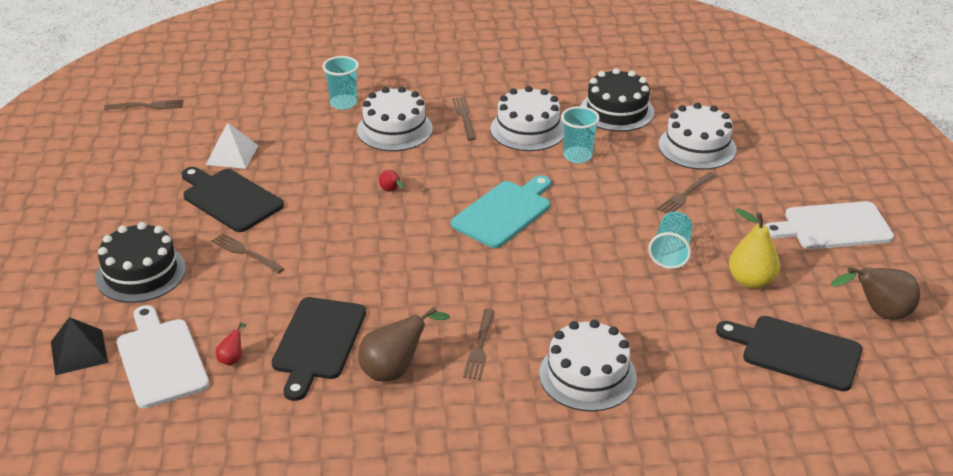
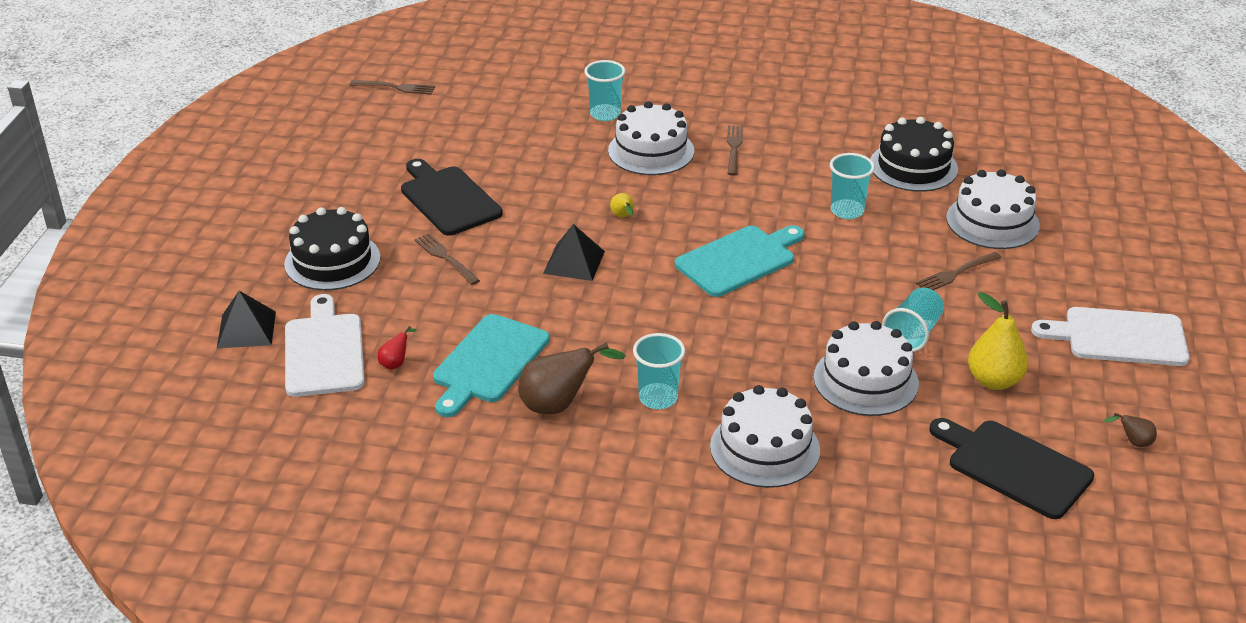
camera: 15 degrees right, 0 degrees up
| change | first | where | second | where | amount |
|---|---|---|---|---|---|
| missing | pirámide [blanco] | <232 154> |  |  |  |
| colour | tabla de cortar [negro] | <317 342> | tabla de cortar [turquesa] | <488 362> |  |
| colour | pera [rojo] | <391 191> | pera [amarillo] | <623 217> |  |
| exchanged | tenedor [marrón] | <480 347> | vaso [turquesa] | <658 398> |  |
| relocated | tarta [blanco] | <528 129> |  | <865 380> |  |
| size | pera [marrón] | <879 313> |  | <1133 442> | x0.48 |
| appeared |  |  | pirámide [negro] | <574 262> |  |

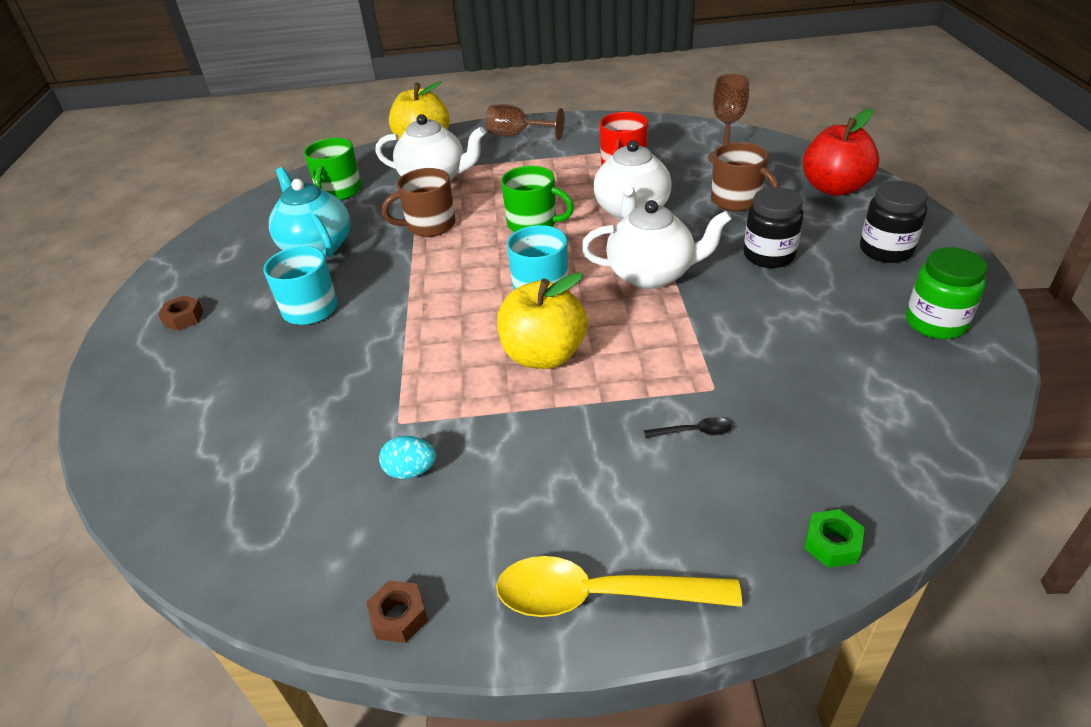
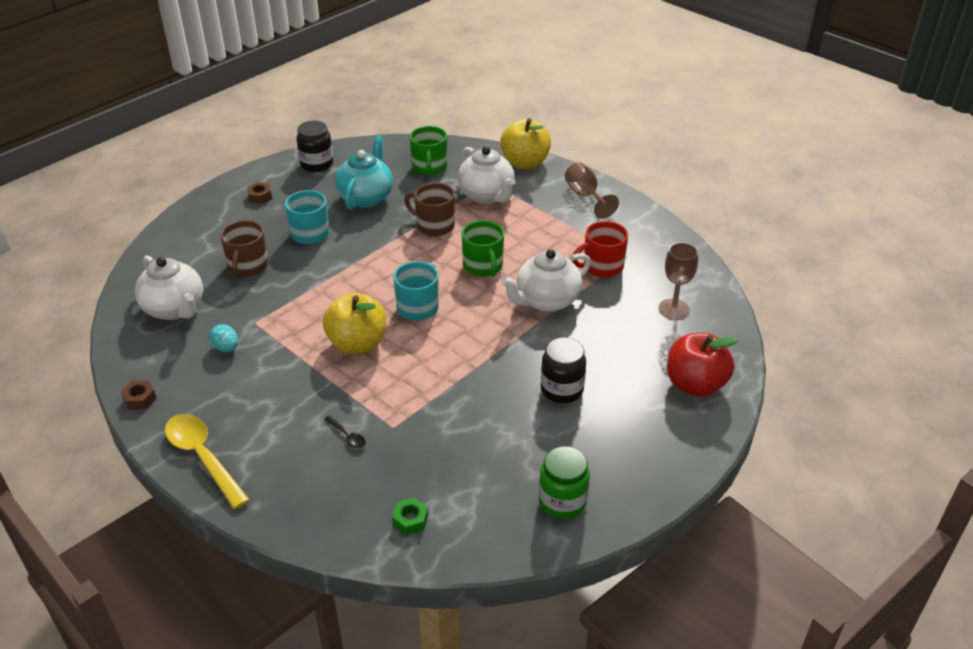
camera: 45 degrees right, 0 degrees up
| change | first | where | second | where | amount |
|---|---|---|---|---|---|
| spun | taza [verde] | <339 191> |  | <429 167> | 60 degrees counterclockwise |
| relocated | tetera [blanco] | <652 275> |  | <175 309> |  |
| relocated | taza [marrón] | <737 200> |  | <247 266> |  |
| relocated | tuerca [verde] | <832 544> |  | <410 520> |  |
| relocated | tarro [negro] | <885 250> |  | <317 164> |  |

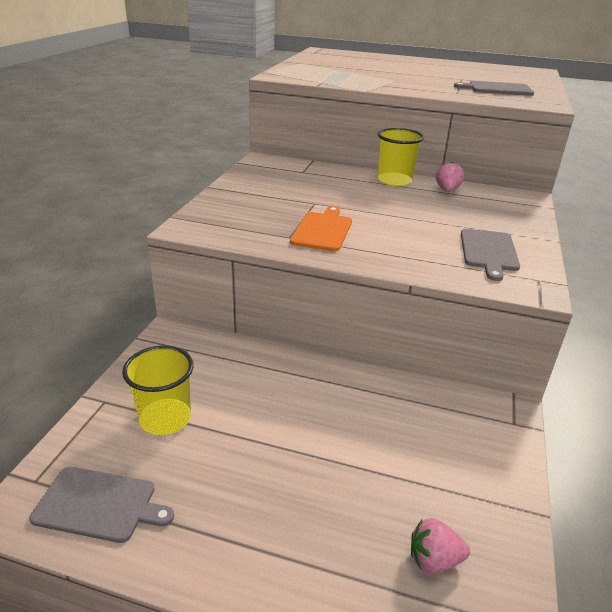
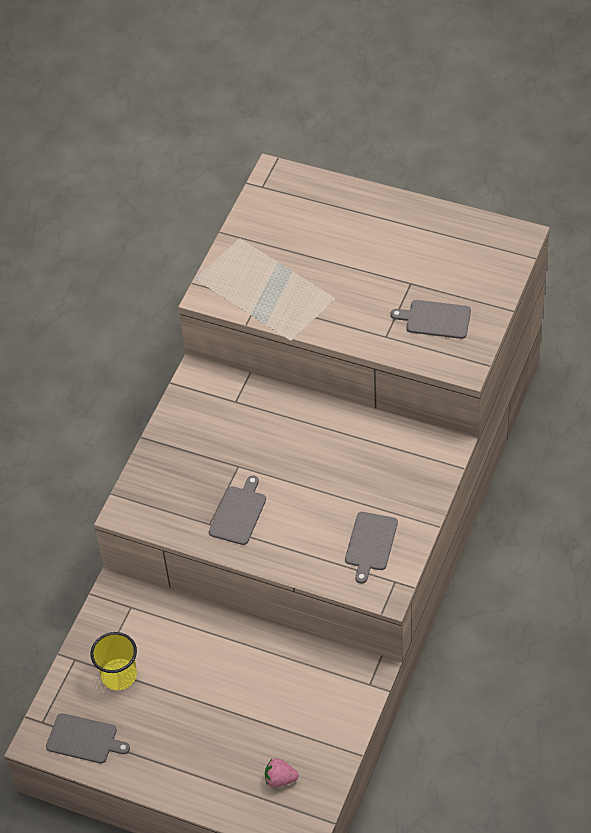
camera: 10 degrees right, 20 degrees up
| change | first | where | second | where | amount |
|---|---|---|---|---|---|
| colour | tabla de cortar [naranja] | <322 230> | tabla de cortar [gris] | <238 513> |  |
| missing | vaso [amarillo] | <394 181> |  |  |  |
| missing | fresa [rosa] | <447 190> |  |  |  |

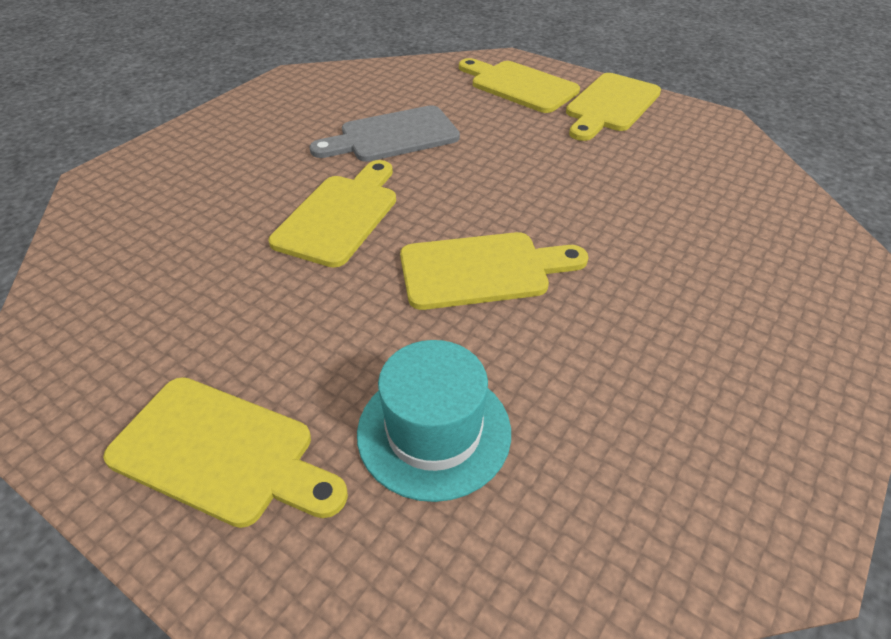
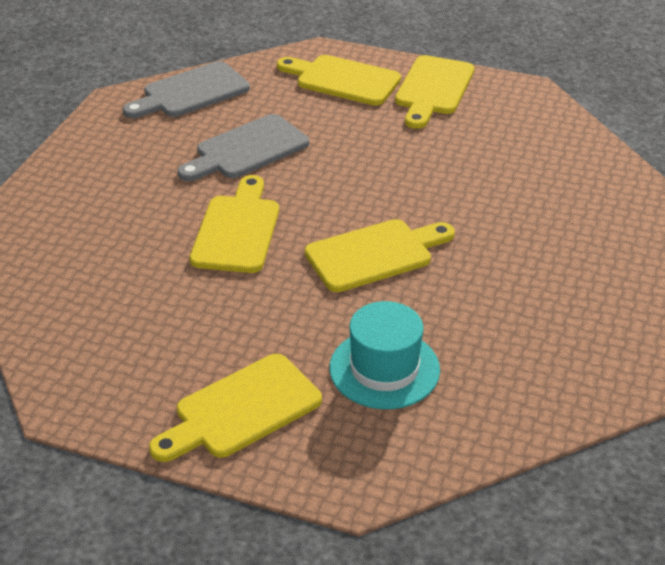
camera: 15 degrees left, 5 degrees down
| change | first | where | second | where | amount |
|---|---|---|---|---|---|
| spun | tabla de cortar [amarillo] | <221 452> |  | <242 410> | 135 degrees clockwise |
| appeared |  |  | tabla de cortar [gris] | <191 92> |  |

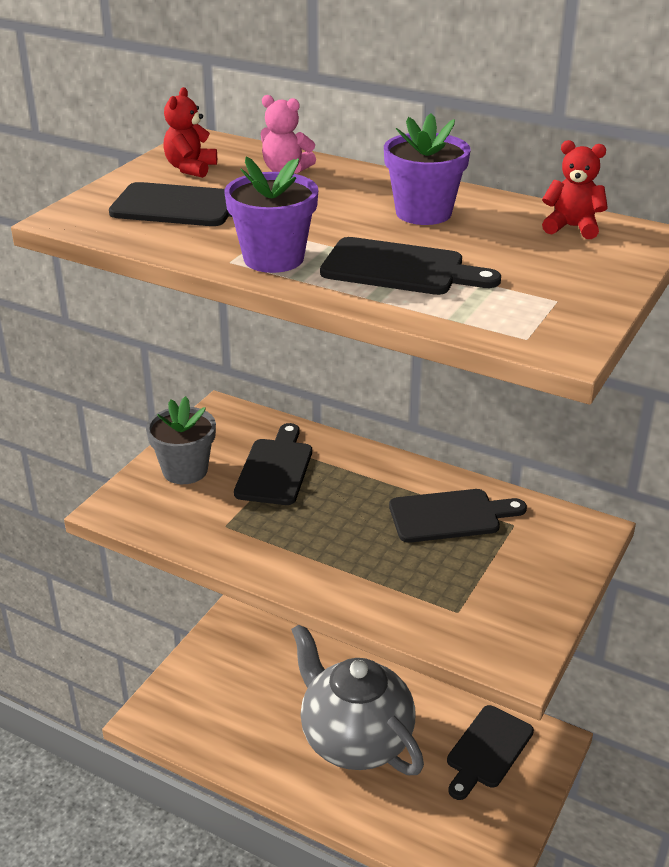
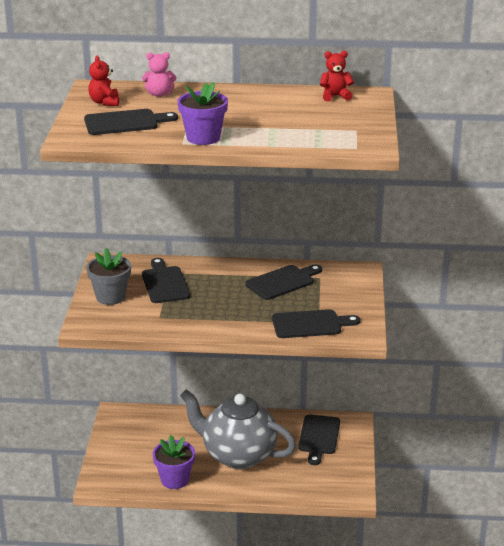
camera: 25 degrees left, 5 degrees down
| change | first | where | second | where | amount |
|---|---|---|---|---|---|
| relocated | tabla de cortar [negro] | <400 269> |  | <310 324> |  |
| relocated | maceta [morado] | <423 213> |  | <175 480> |  |

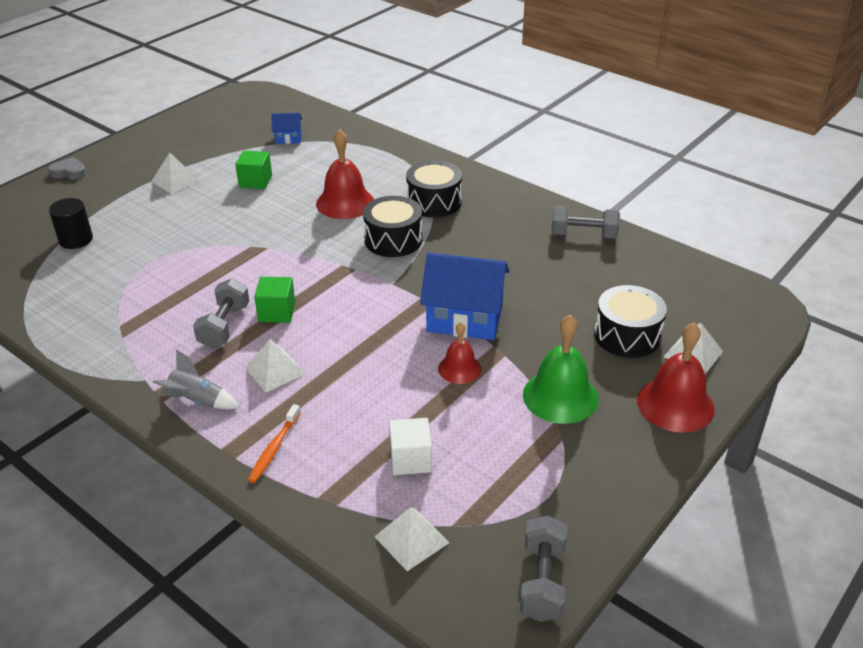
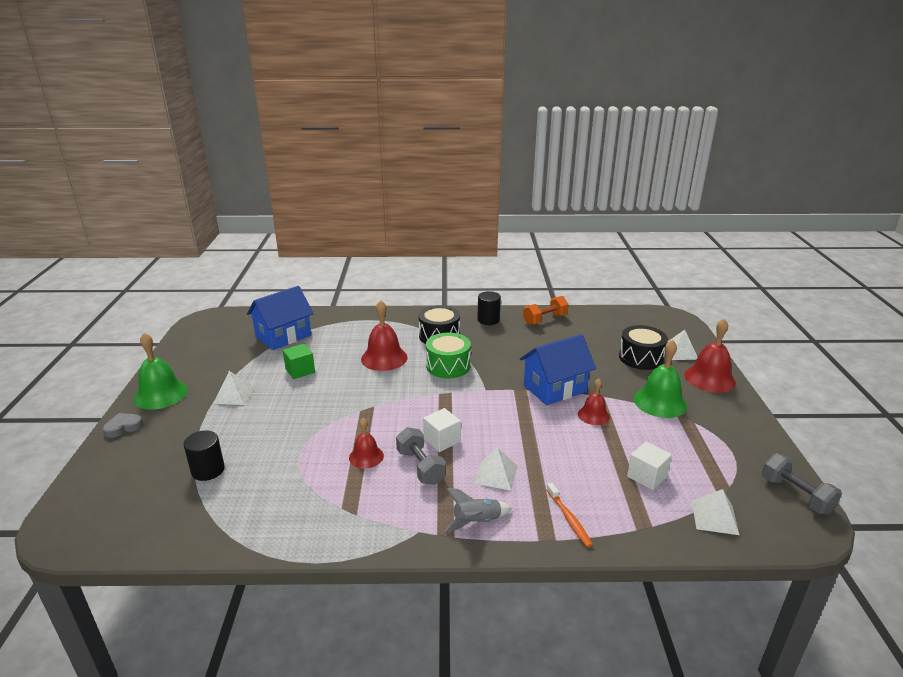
camera: 40 degrees left, 10 degrees down
| change | first | where | second | where | amount |
|---|---|---|---|---|---|
| colour | cubo [verde] | <277 312> | cubo [blanco] | <442 440> |  |
| size | casa [azul] | <288 138> |  | <283 336> | x2.09 |
| colour | tambor [negro] | <393 240> | tambor [verde] | <448 366> |  |
| colour | mancuerna [gris] | <583 235> | mancuerna [naranja] | <545 319> |  |
| appeared |  |  | campana [verde] | <161 394> |  |
| appeared |  |  | campana [rojo] | <366 456> |  |
| appeared |  |  | cilindro [negro] | <488 320> |  |

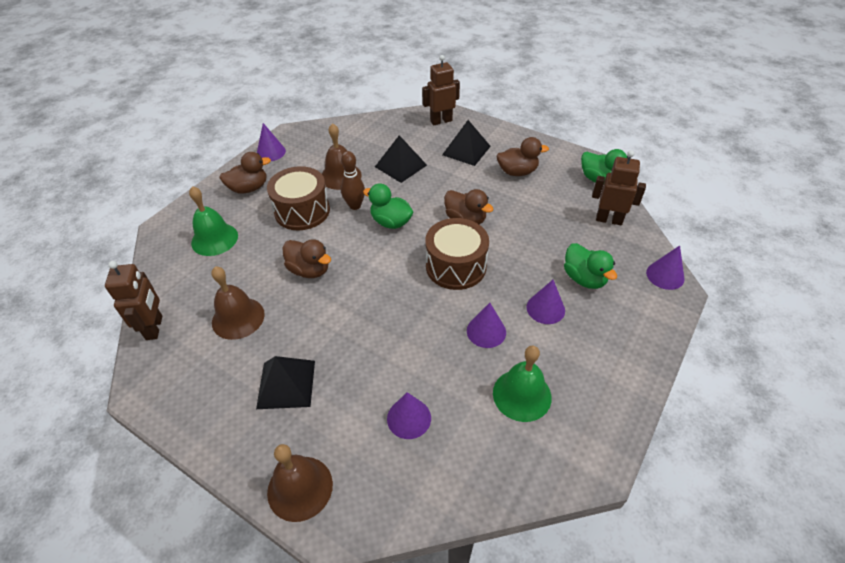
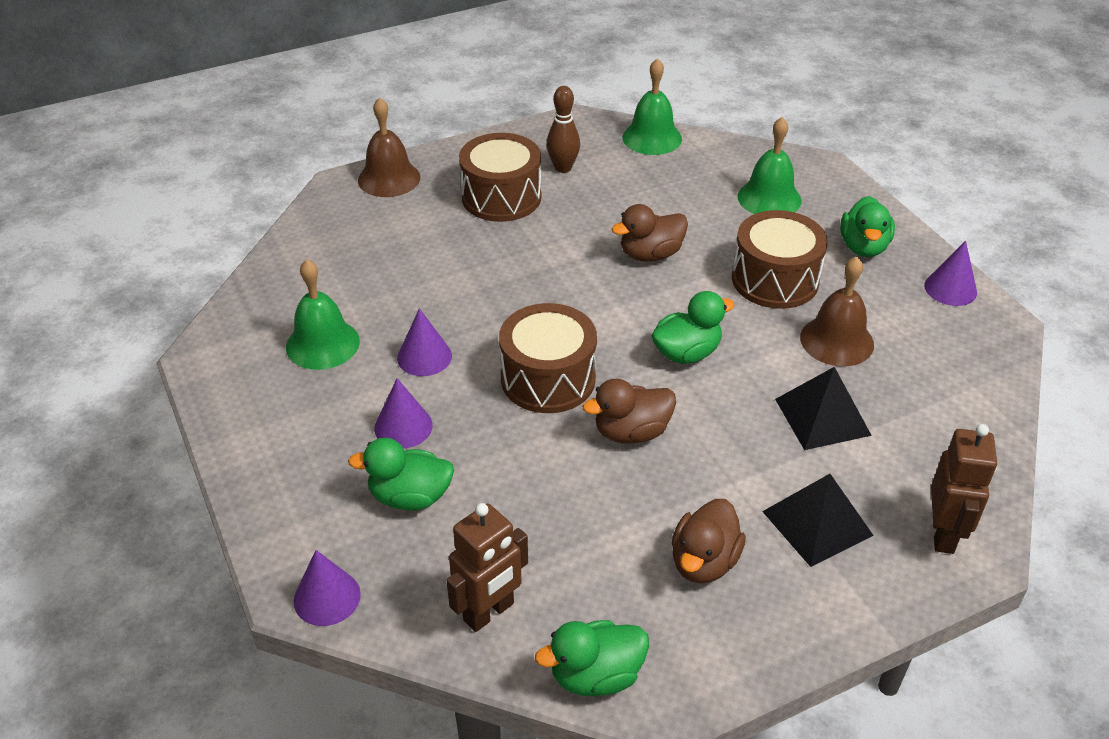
camera: 120 degrees right, 5 degrees down
| change | first | where | second | where | amount |
|---|---|---|---|---|---|
| exchanged | robot [marrón] | <155 328> | campana [verde] | <652 138> |  |
| missing | campana [marrón] | <238 318> |  |  |  |
| colour | pato [marrón] | <249 188> | pato [verde] | <863 247> |  |
| exchanged | pirámide [negro] | <286 384> | tambor [marrón] | <501 197> |  |
| relocated | bolo [marrón] | <355 206> |  | <563 168> |  |
| missing | cono [morado] | <409 418> |  |  |  |

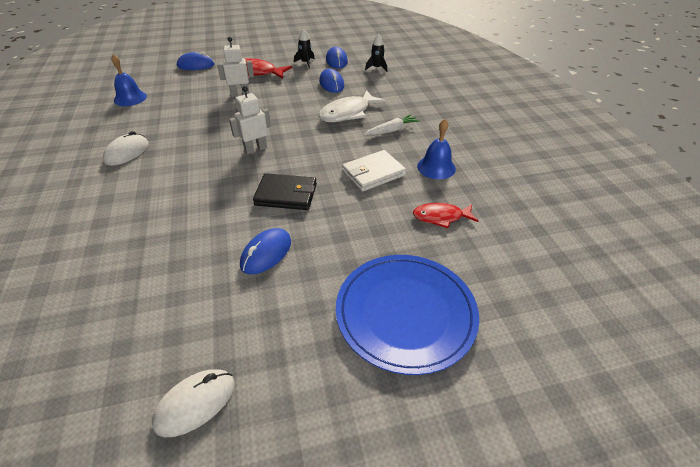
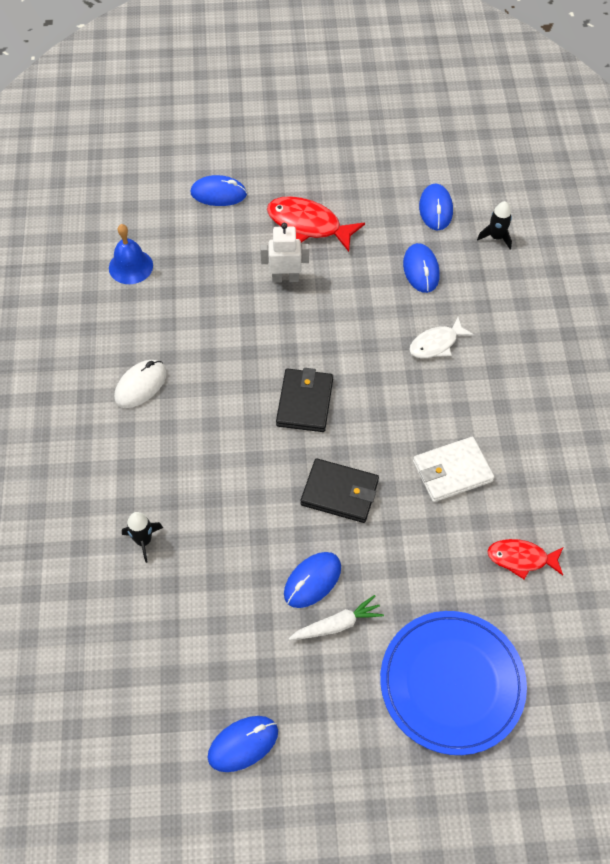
camera: 10 degrees right, 15 degrees up
| change | first | where | second | where | amount |
|---|---|---|---|---|---|
| colour | ratón [blanco] | <195 403> | ratón [azul] | <243 744> |  |
| exchanged | robot [blanco] | <255 149> | cartera [negro] | <304 402> |  |
| relocated | cohete [negro] | <305 63> |  | <143 541> |  |
| size | pez [blanco] | <348 113> |  | <436 344> | x0.64 |
| relocated | zanahoria [blanco] | <391 130> |  | <337 625> |  |
| missing | campana [azul] | <436 167> |  |  |  |

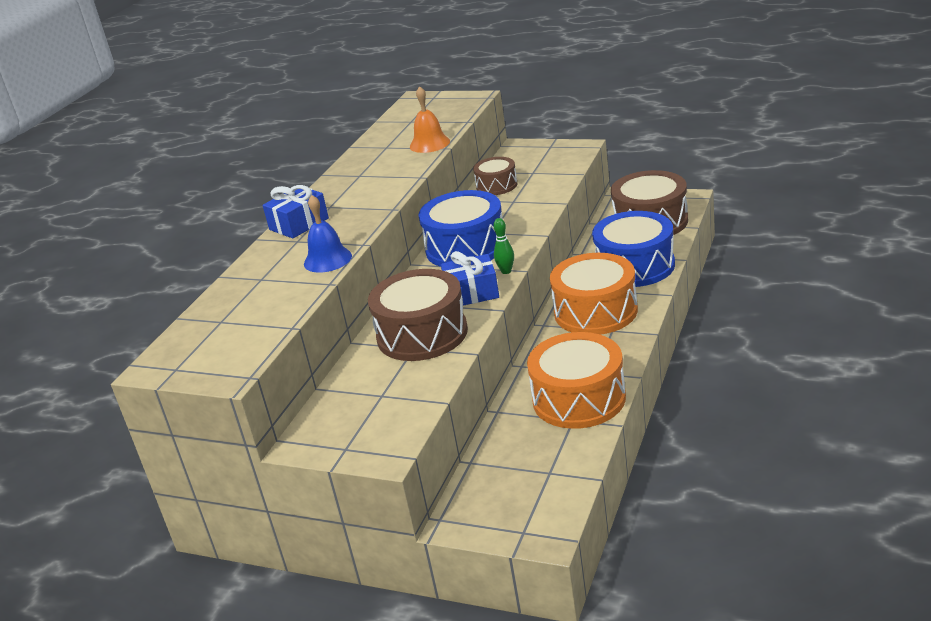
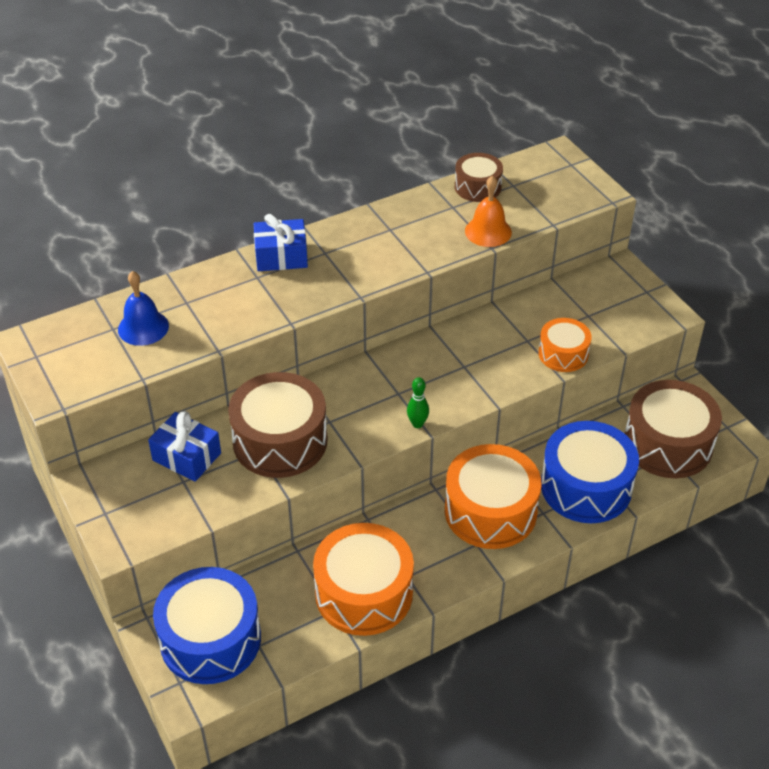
camera: 35 degrees right, 15 degrees up
| change | first | where | second | where | amount |
|---|---|---|---|---|---|
| relocated | campana [azul] | <327 259> |  | <143 327> |  |
| relocated | tambor [azul] | <466 247> |  | <210 639> |  |
| relocated | regalo [azul] | <471 293> |  | <187 457> |  |
| relocated | tambor [marrón] | <496 185> |  | <477 187> |  |
| appeared |  |  | tambor [naranja] | <563 354> |  |

